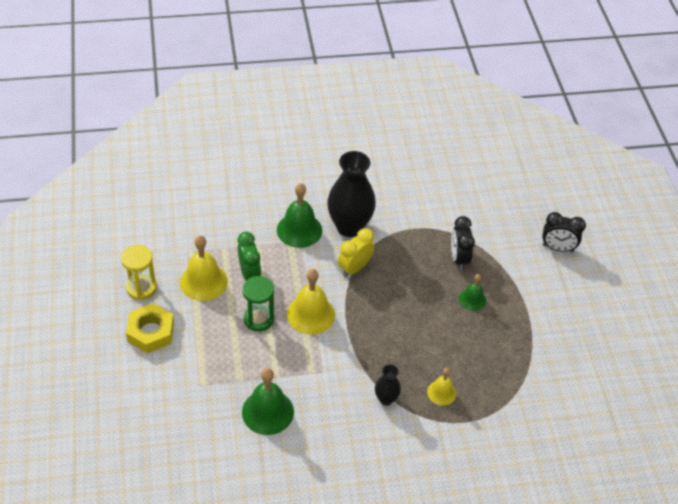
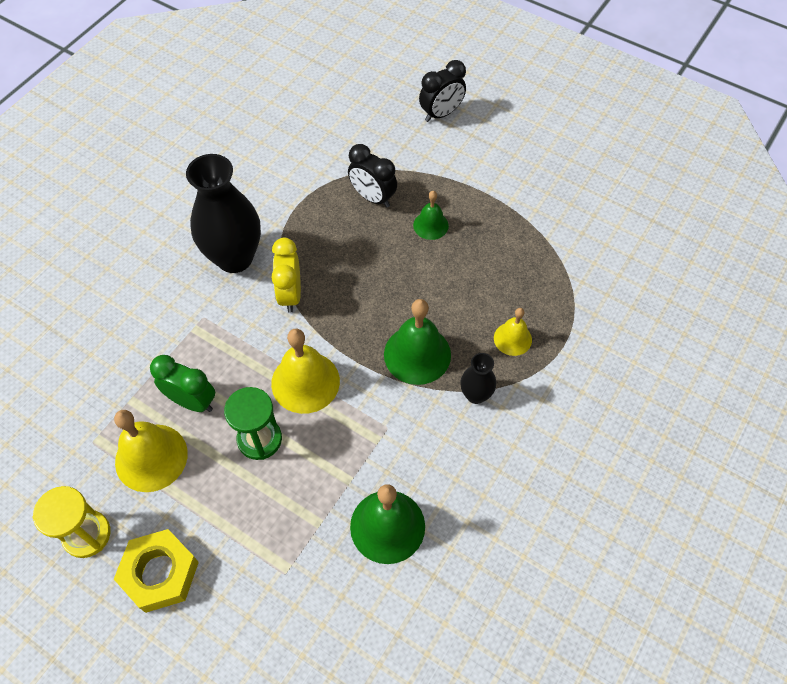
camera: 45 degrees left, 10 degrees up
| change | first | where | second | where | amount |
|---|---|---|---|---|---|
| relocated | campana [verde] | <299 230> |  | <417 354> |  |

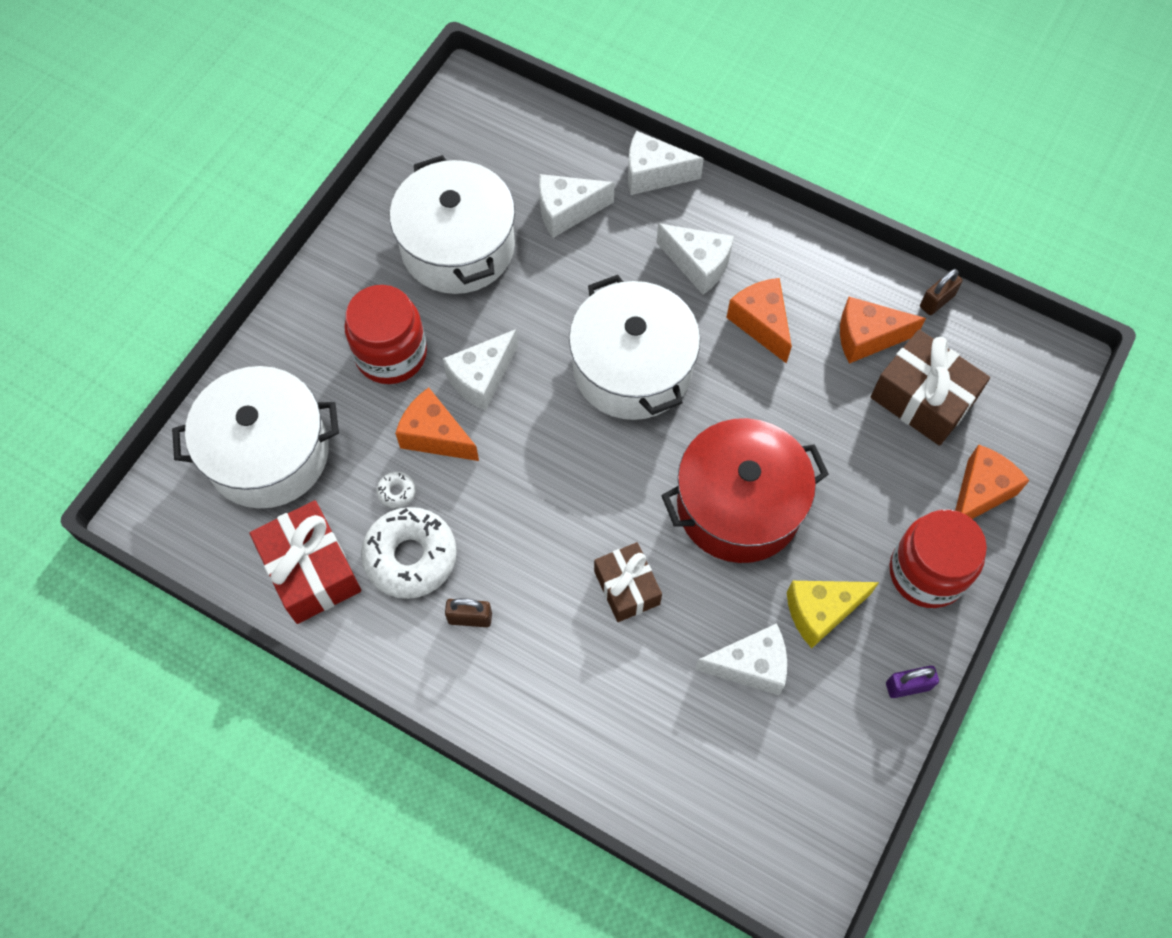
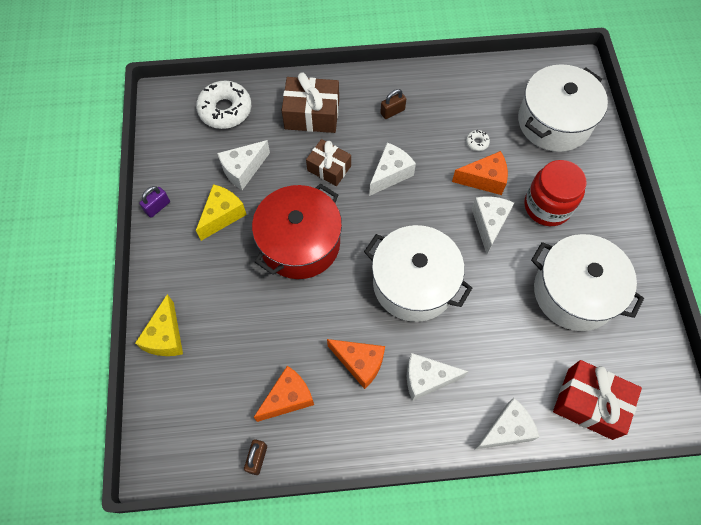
camera: 145 degrees right, 0 degrees up
| change | first | where | second | where | amount |
|---|---|---|---|---|---|
| relocated | regalo [rojo] | <311 571> |  | <589 403> |  |
| relocated | rosquilla [blanco] | <410 557> |  | <225 110> |  |
| relocated | queso [blanco] | <567 211> |  | <390 174> |  |
| relocated | regalo [marrón] | <923 399> |  | <312 114> |  |
| missing | tarro [rojo] | <927 572> |  |  |  |
| colour | queso [naranja] | <979 493> | queso [amarillo] | <166 336> |  |

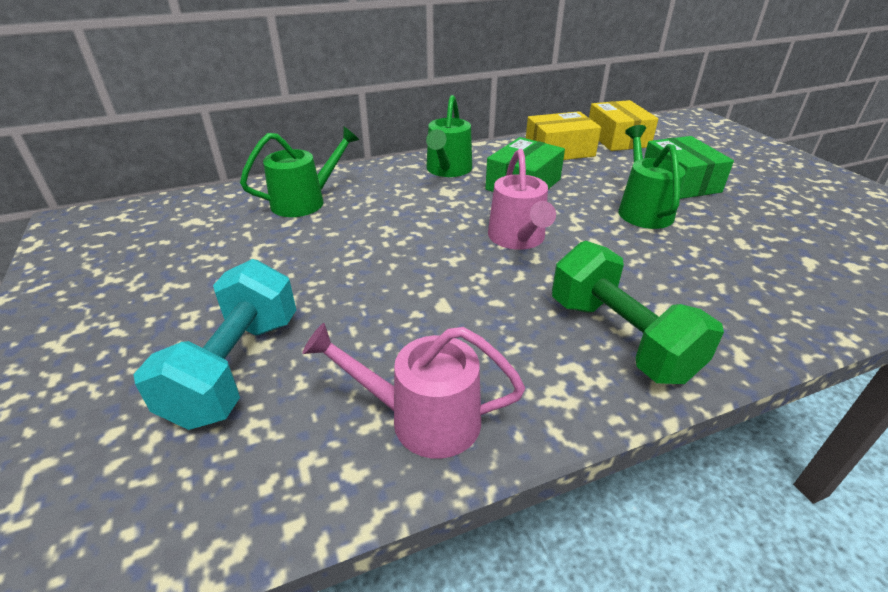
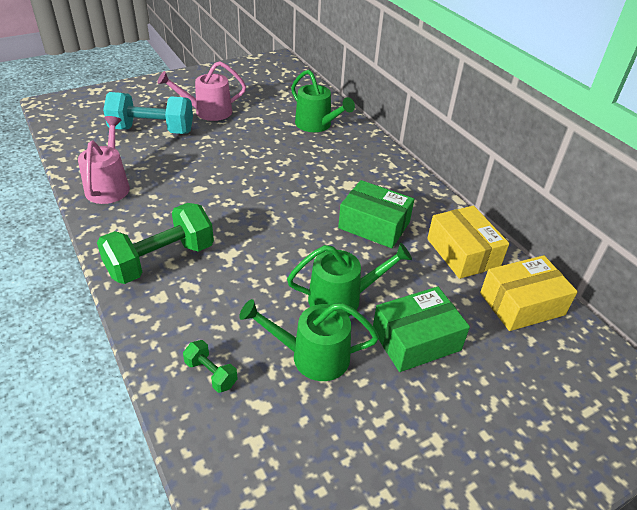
camera: 80 degrees right, 5 degrees up
| change | first | where | second | where | amount |
|---|---|---|---|---|---|
| relocated | regadera [verde] | <447 170> |  | <312 356> |  |
| relocated | regadera [rosa] | <518 239> |  | <208 112> |  |
| appeared |  |  | mancuerna [verde] | <211 374> |  |

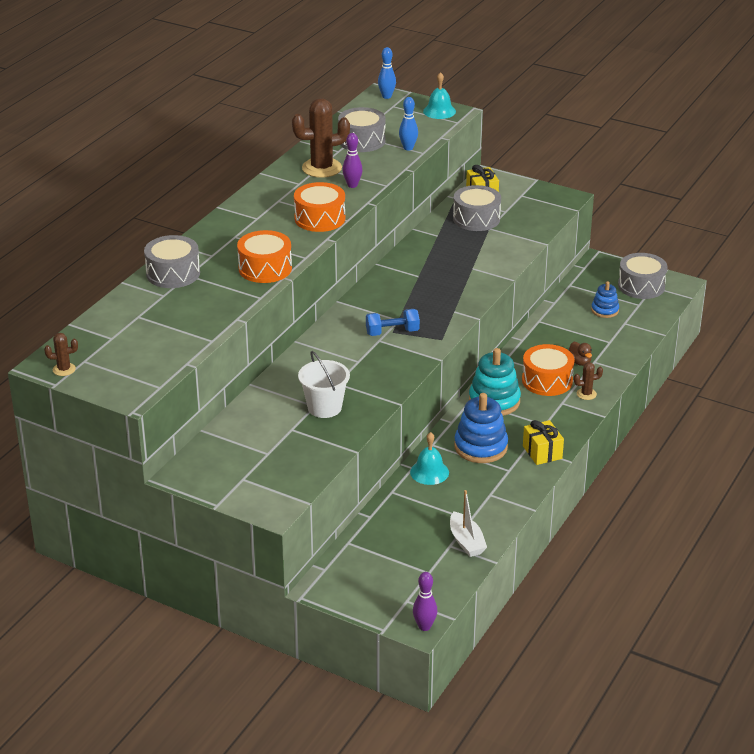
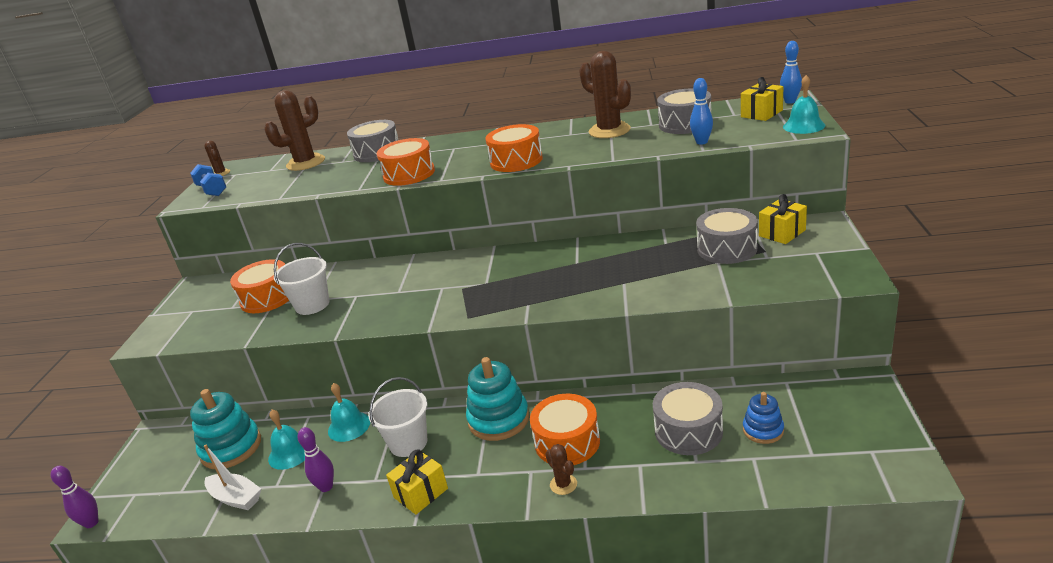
camera: 70 degrees right, 5 degrees down
| change | first | where | second | where | amount |
|---|---|---|---|---|---|
| relocated | bolo [morado] | <352 185> |  | <326 487> |  |
| relocated | mancuerna [azul] | <392 332> |  | <212 190> |  |
| spun | barco [blanco] | <466 542> |  | <236 498> | 105 degrees counterclockwise |
| exchanged | juguete apilable [azul] | <480 447> | balde [blanco] | <408 443> |  |
| missing | pato [marrón] | <579 362> |  |  |  |
| relocated | tambor [gris] | <641 286> |  | <688 431> |  |
| appeared |  |  | juguete apilable [turquesa] | <231 448> |  |
| appeared |  |  | tambor [naranja] | <267 298> |  |
| appeared |  |  | cactus [marrón] | <306 163> |  |
| appeared |  |  | campana [turquesa] | <290 453> |  |
| appeared |  |  | regalo [amarillo] | <761 113> |  |

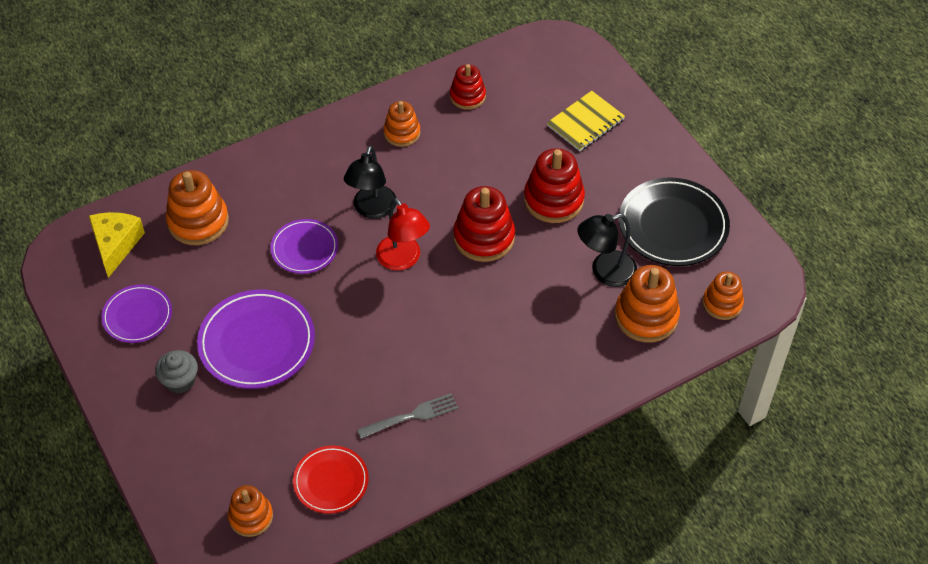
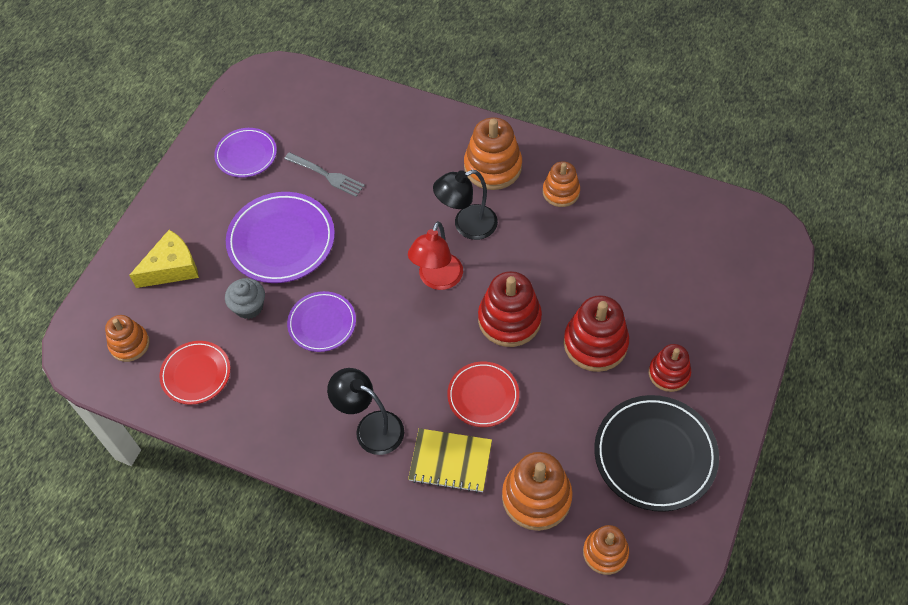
camera: 55 degrees right, 5 degrees up
| change | first | where | second | where | amount |
|---|---|---|---|---|---|
| relocated | queso [amarillo] | <116 245> |  | <172 268> |  |
| relocated | magdalena [gris] | <180 381> |  | <249 307> |  |
| relocated | juguete apilable [naranja] | <198 221> |  | <492 167> |  |
| relocated | plato [morado] | <304 249> |  | <322 323> |  |
| relocated | tenedor [gris] | <411 416> |  | <326 175> |  |
| relocated | juguete apilable [rojo] | <467 96> |  | <669 373> |  |
| relocated | cuaderno [amarillo] | <585 123> |  | <450 461> |  |
| relocated | lámpara [negro] | <605 272> |  | <371 427> |  |
| appeared |  |  | plato [rojo] | <483 396> |  |

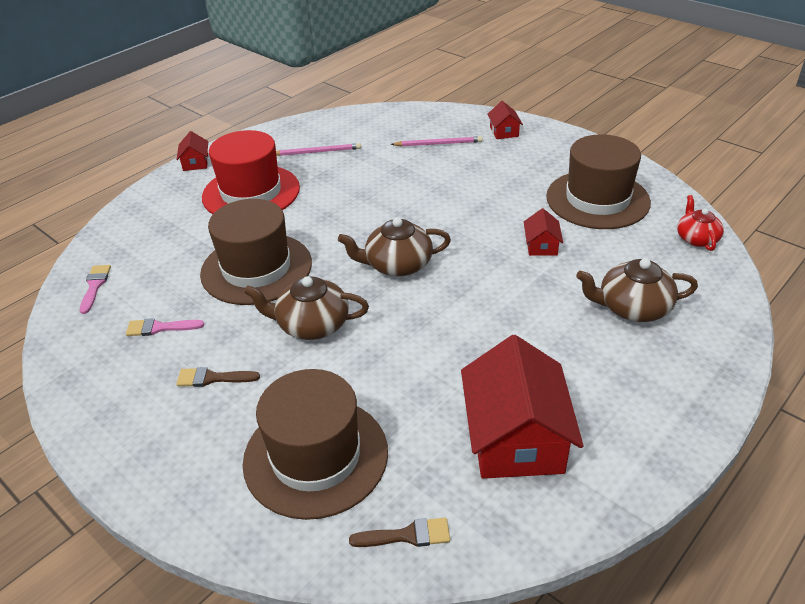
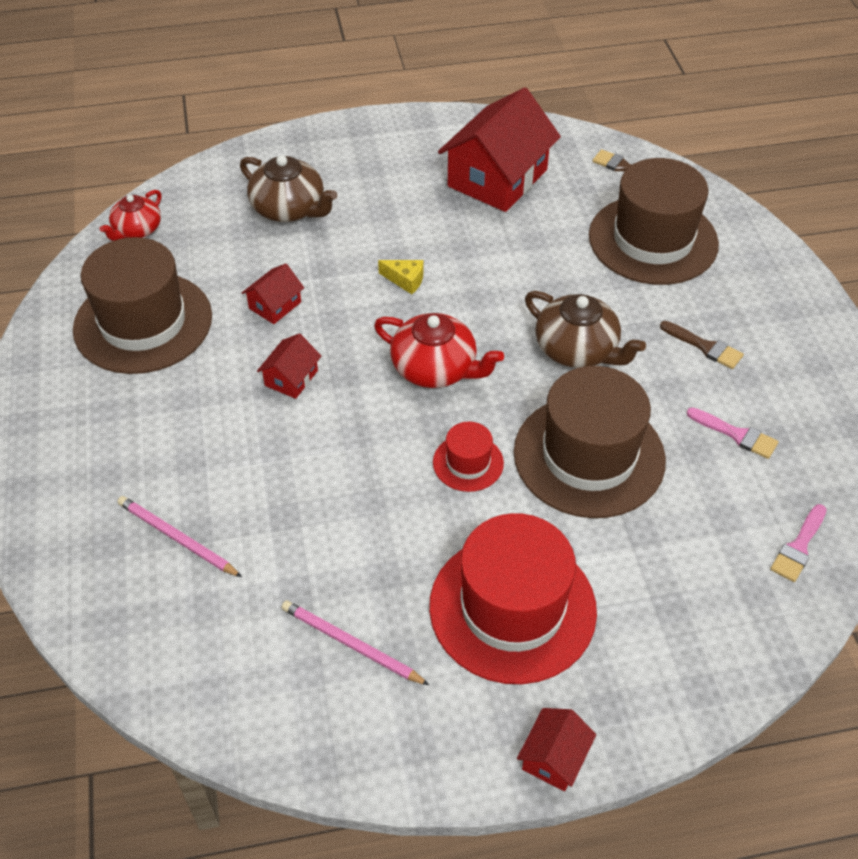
camera: 145 degrees left, 10 degrees up
| change | first | where | second | where | amount |
|---|---|---|---|---|---|
| colour | tetera [marrón] | <397 265> | tetera [rojo] | <435 368> |  |
| relocated | casa [rojo] | <504 131> |  | <291 378> |  |
| appeared |  |  | queso [amarillo] | <405 280> |  |
| appeared |  |  | sombrero [rojo] | <468 463> |  |

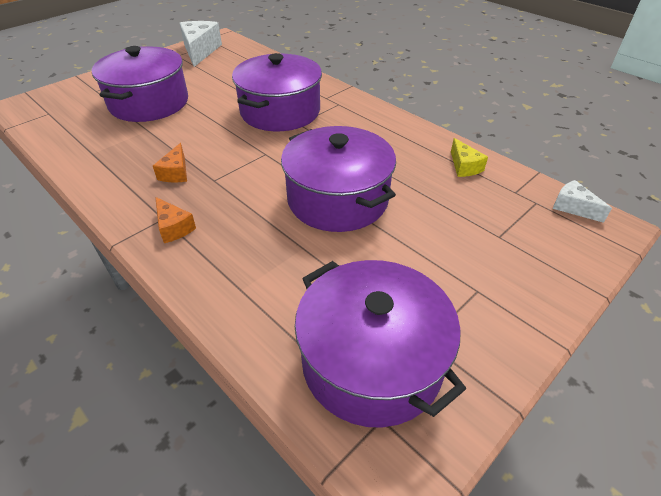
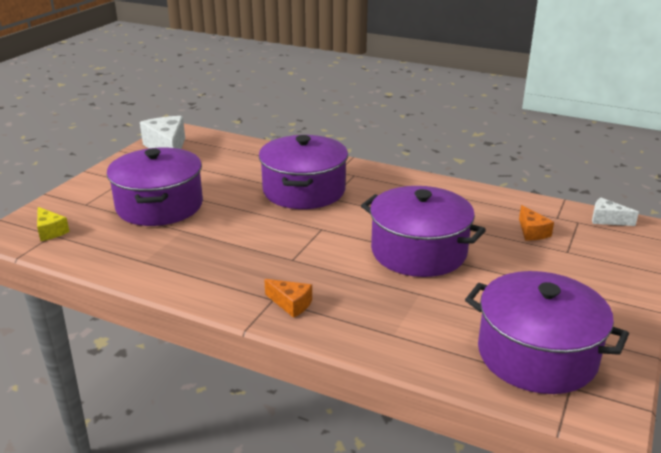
camera: 20 degrees left, 15 degrees down
| change | first | where | second | where | amount |
|---|---|---|---|---|---|
| relocated | queso [naranja] | <176 173> |  | <532 232> |  |
| relocated | queso [amarillo] | <464 166> |  | <50 231> |  |

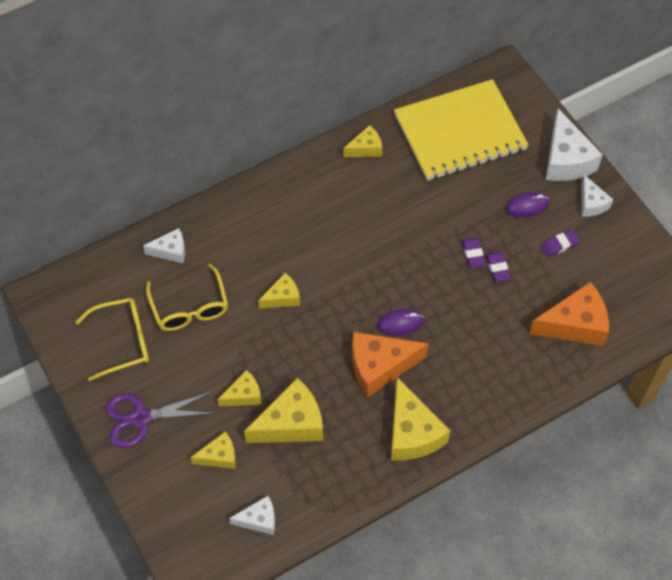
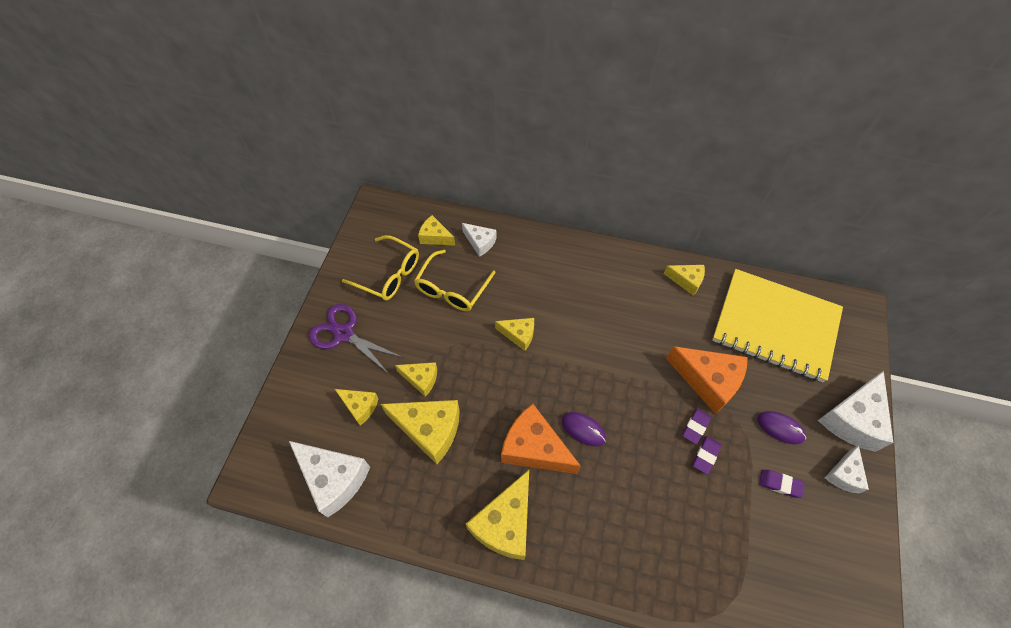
camera: 45 degrees right, 0 degrees up
| change | first | where | second | where | amount |
|---|---|---|---|---|---|
| size | queso [blanco] | <259 520> |  | <334 479> | x1.78 |
| relocated | queso [naranja] | <575 324> |  | <708 381> |  |
| appeared |  |  | queso [amarillo] | <435 237> |  |

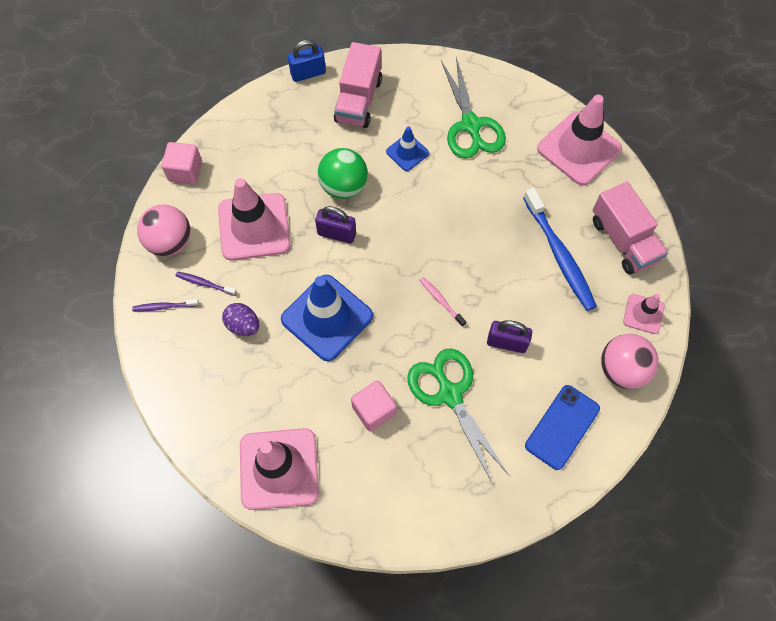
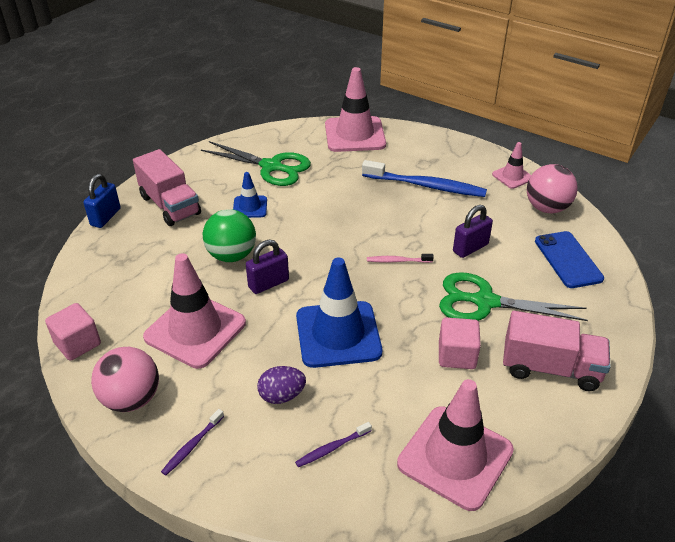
camera: 50 degrees left, 25 degrees down
| change | first | where | second | where | amount |
|---|---|---|---|---|---|
| relocated | cepillo de dientes [morado] | <205 283> |  | <332 448> |  |
| relocated | camión [rosa] | <623 240> |  | <550 368> |  |

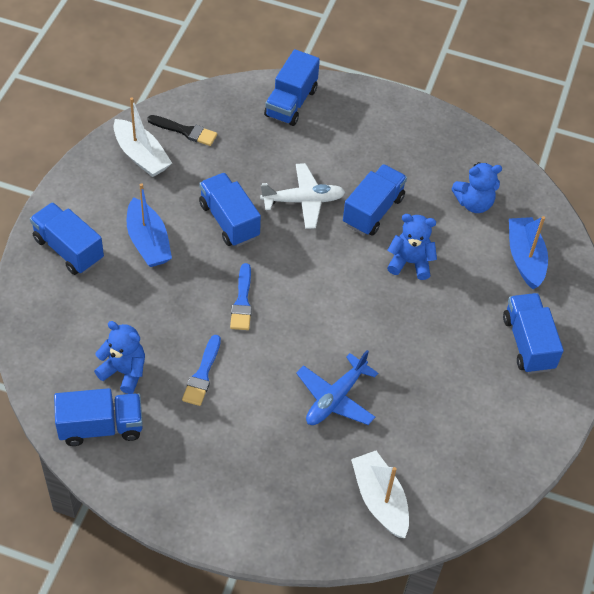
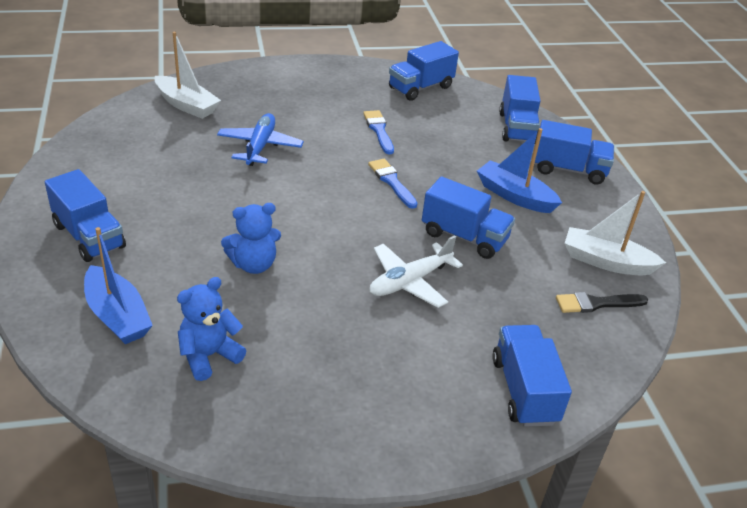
camera: 150 degrees right, 15 degrees down
| change | first | where | second | where | amount |
|---|---|---|---|---|---|
| missing | osito [azul] | <124 372> |  |  |  |
| relocated | camión [azul] | <373 211> |  | <517 128> |  |

